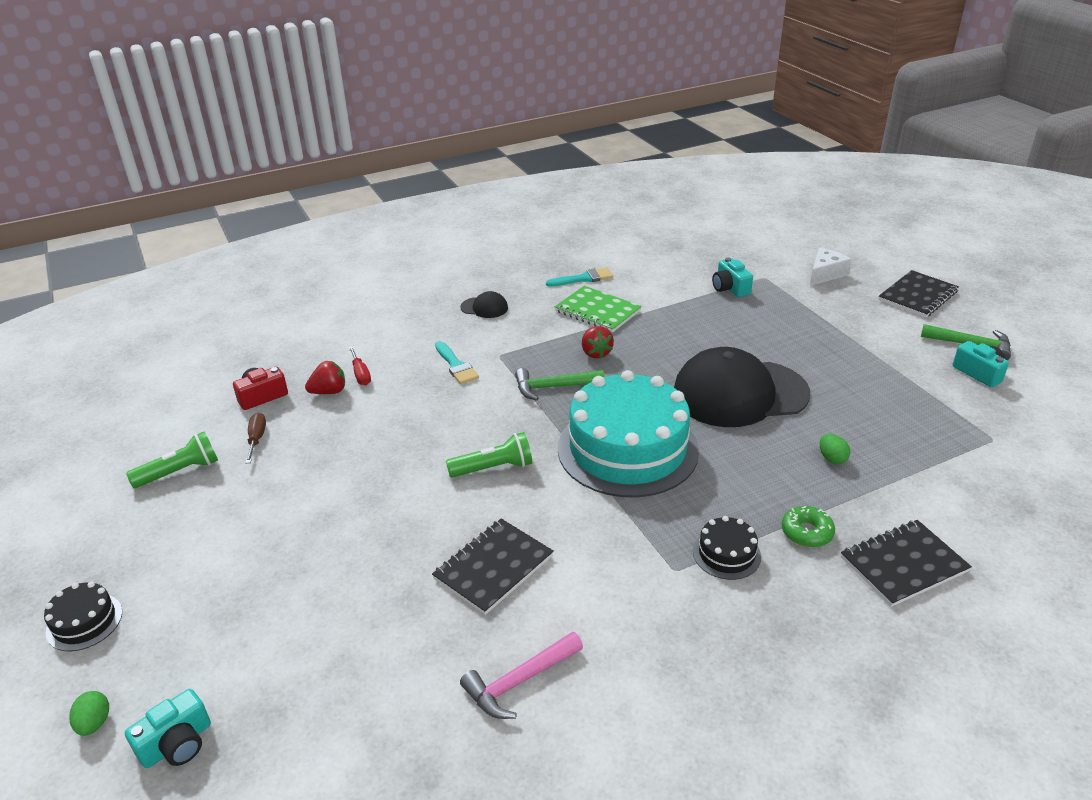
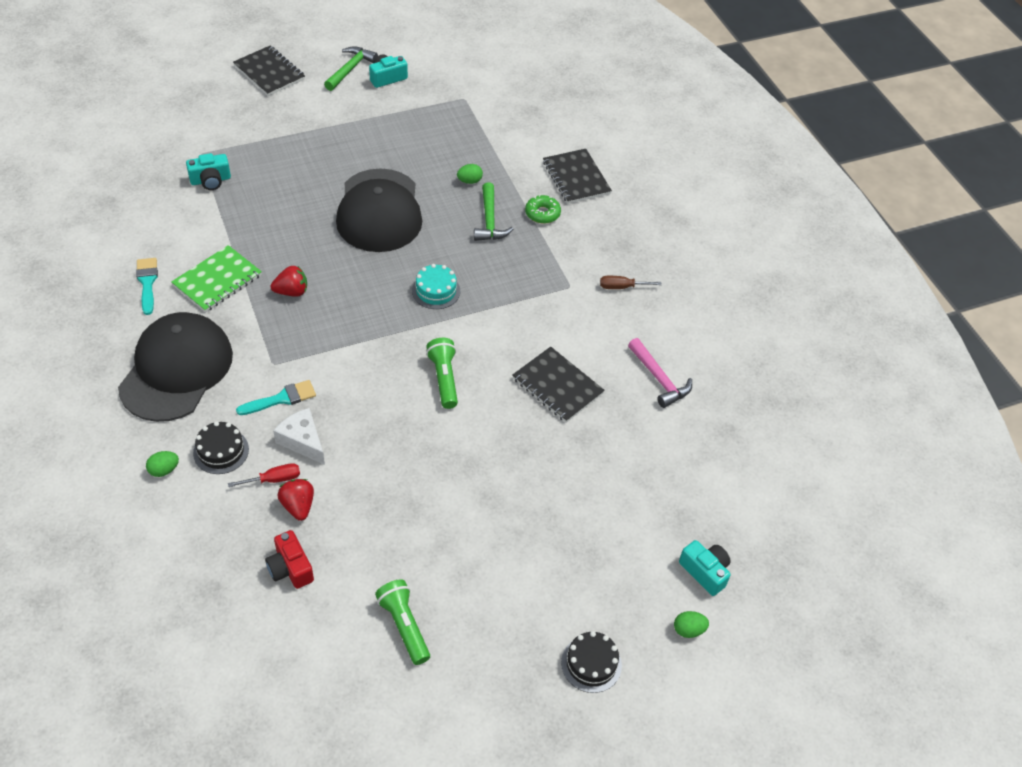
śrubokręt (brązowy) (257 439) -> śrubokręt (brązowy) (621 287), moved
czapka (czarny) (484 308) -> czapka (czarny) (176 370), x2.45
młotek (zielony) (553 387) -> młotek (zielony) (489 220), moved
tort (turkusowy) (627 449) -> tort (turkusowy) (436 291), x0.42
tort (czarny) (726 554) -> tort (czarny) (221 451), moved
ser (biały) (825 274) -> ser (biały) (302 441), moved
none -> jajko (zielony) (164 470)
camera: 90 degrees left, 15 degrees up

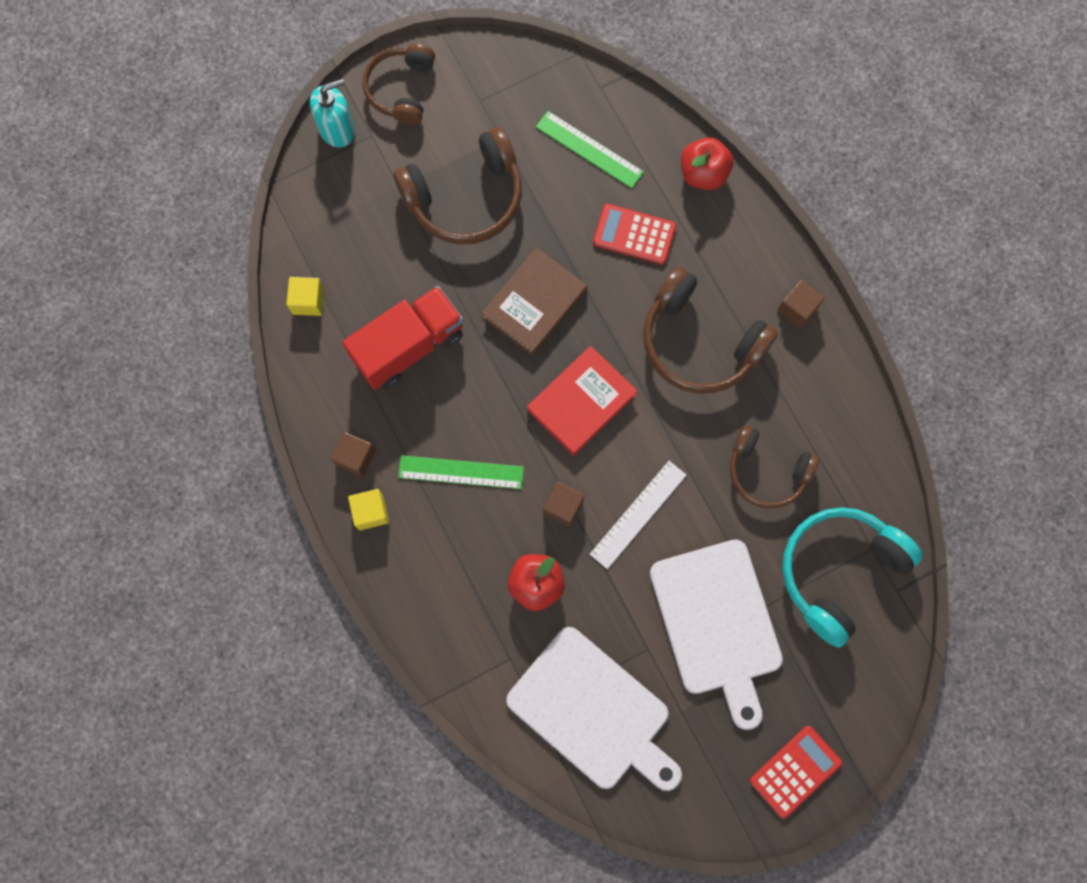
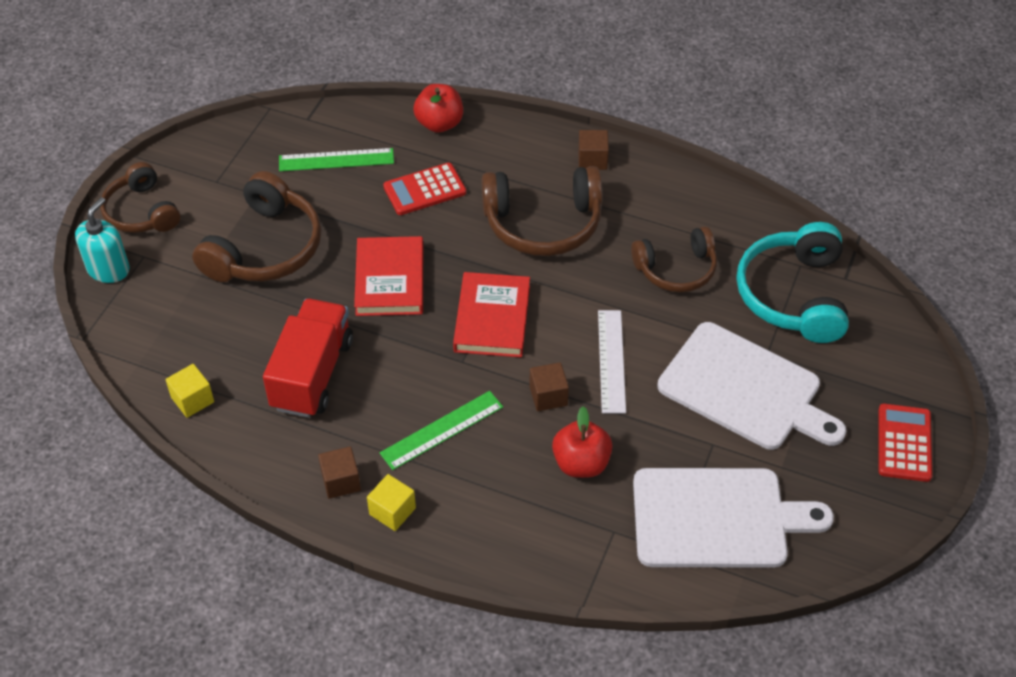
książka (brązowy) (534 304) -> książka (czerwony) (390 280)
camera: 40 degrees left, 25 degrees down

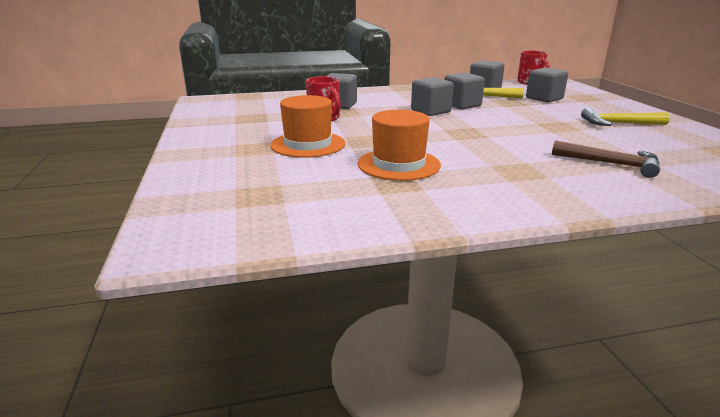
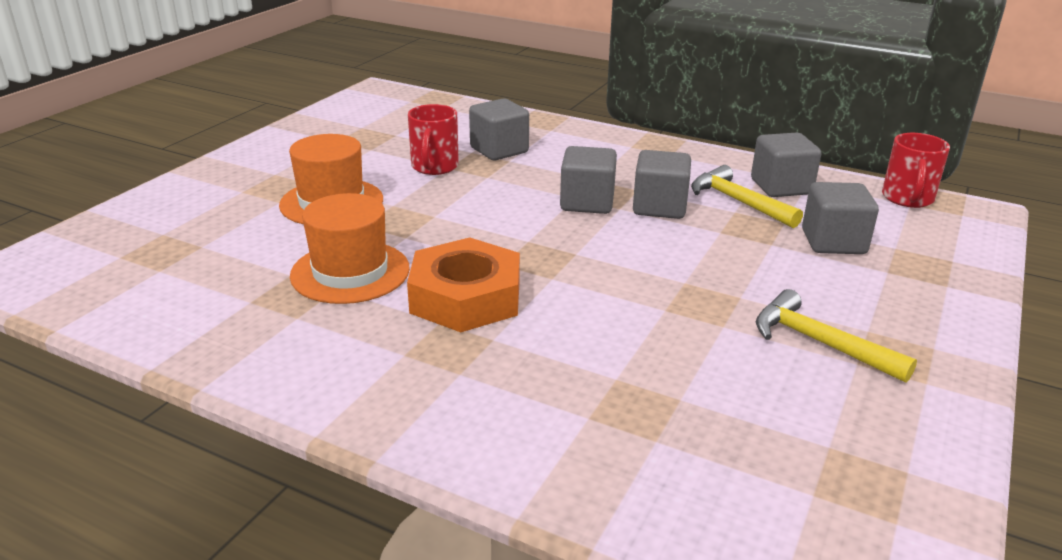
młotek (brązowy) (611 164) -> none
none -> nakrętka (pomarańczowy) (466 297)
camera: 40 degrees right, 5 degrees up

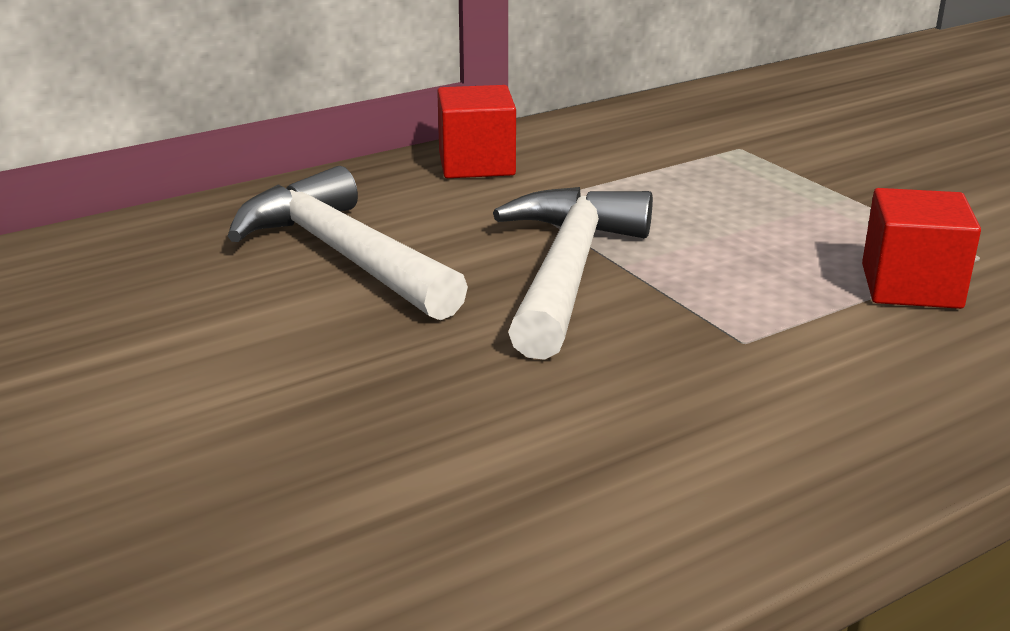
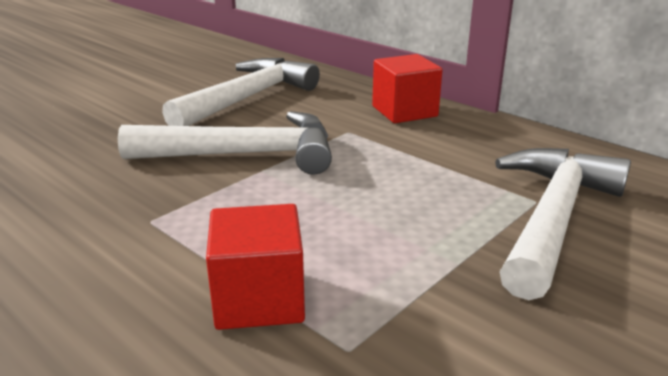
none -> młotek (biały) (552 218)
camera: 75 degrees right, 0 degrees up

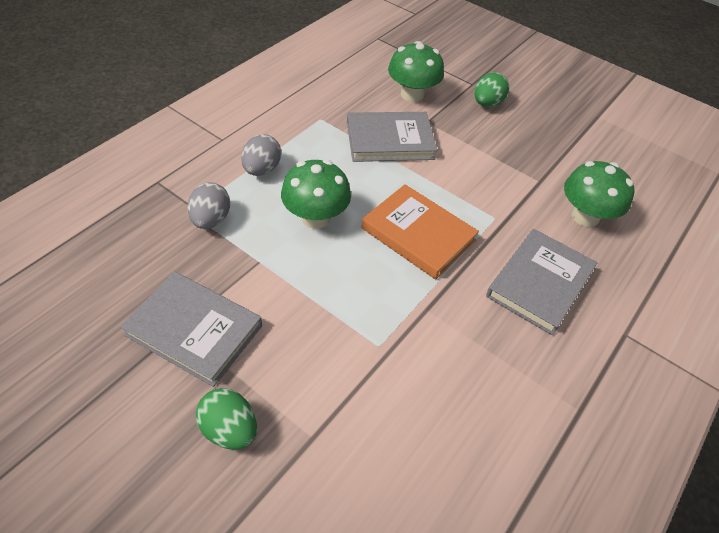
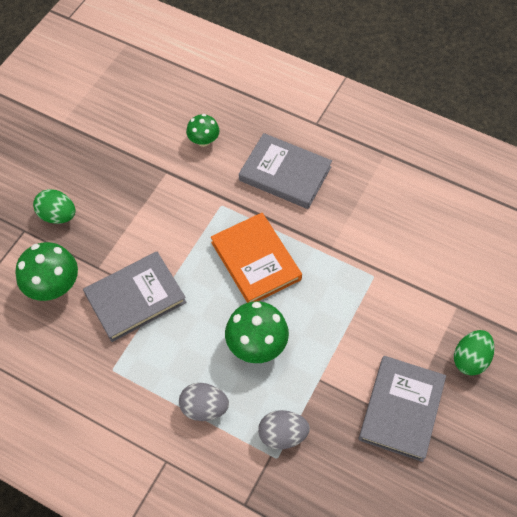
książka (szary) (389 140) -> książka (szary) (135 298), 75 degrees clockwise
książka (pomarańczowy) (418 234) -> książka (pomarańczowy) (256 261), 60 degrees counterclockwise
grzyb (zielony) (585 216) -> grzyb (zielony) (203 140), x0.60
camera: 95 degrees left, 10 degrees up

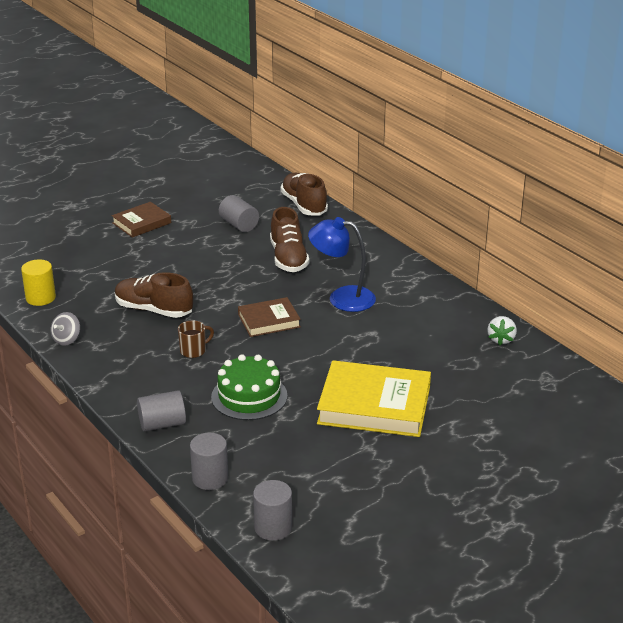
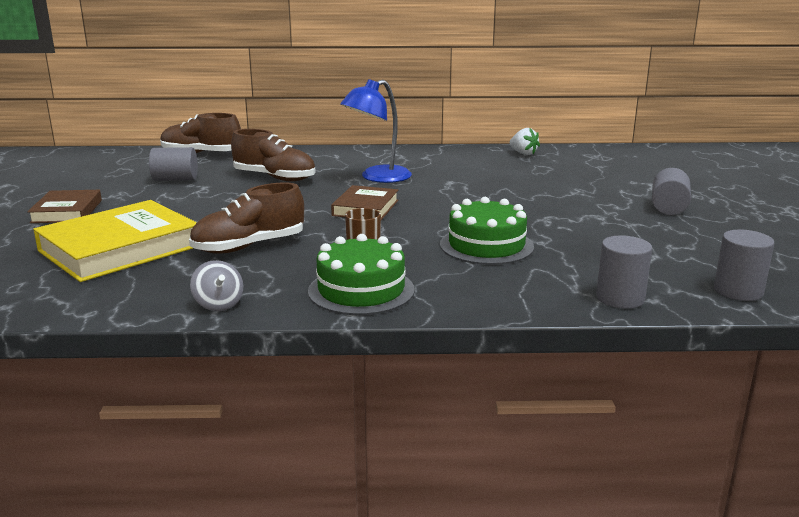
walec (żółty) (40 298) -> none
walec (szary) (162 424) -> walec (szary) (668 208), moved
książka (żółty) (374 405) -> książka (żółty) (120 248), moved
none -> tort (zielony) (361 290)
camera: 55 degrees left, 10 degrees down

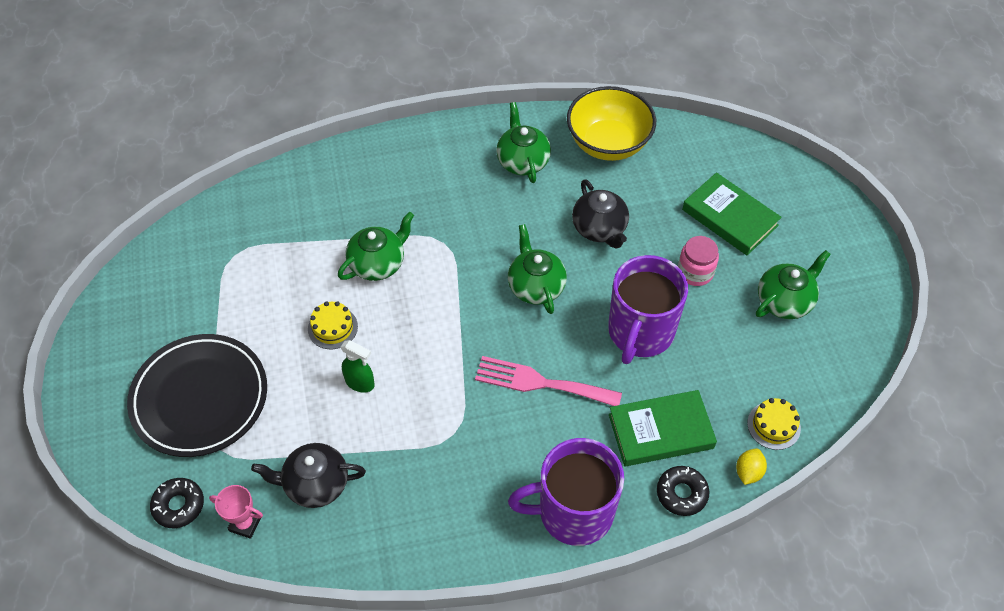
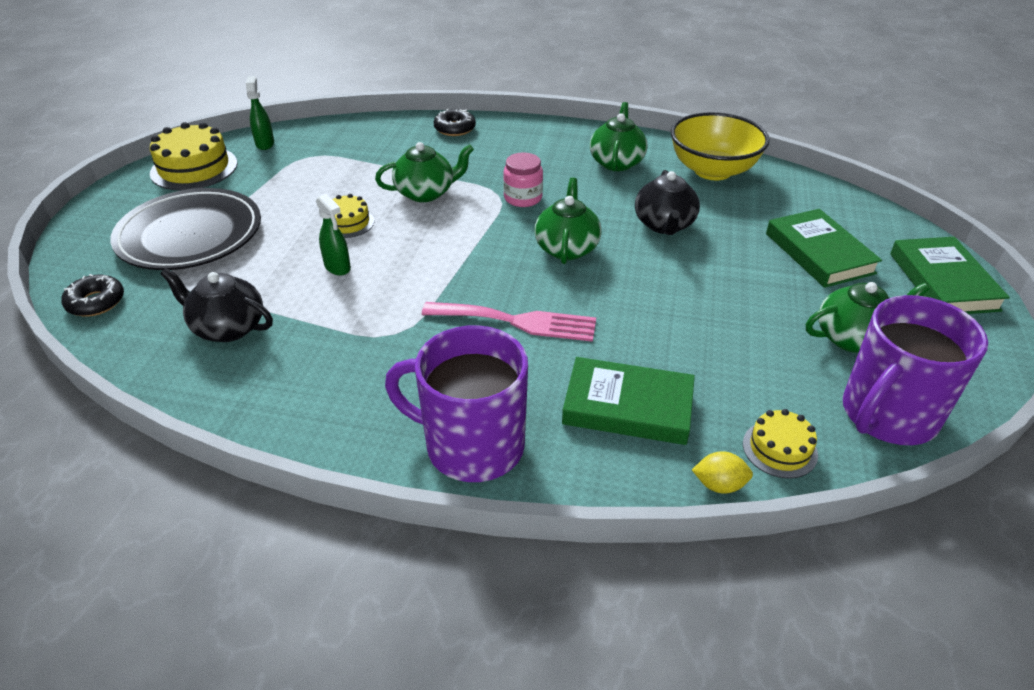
puchar (różowy) (245 524) -> none
widelec (różowy) (540 383) -> widelec (różowy) (517 321), 150 degrees clockwise
kubek (fioletowy) (640 332) -> kubek (fioletowy) (887 415), moved
donut (czarny) (681 493) -> donut (czarny) (455 128), moved
słoik (różowy) (695 272) -> słoik (różowy) (523 198), moved
cytryna (żółty) (748 472) -> cytryna (żółty) (719 485), 45 degrees clockwise
none -> tort (żółty) (194 168)
none -> spryskiwacz (zielony) (265 143)
none -> książka (zielony) (943 281)
camera: 25 degrees right, 15 degrees down

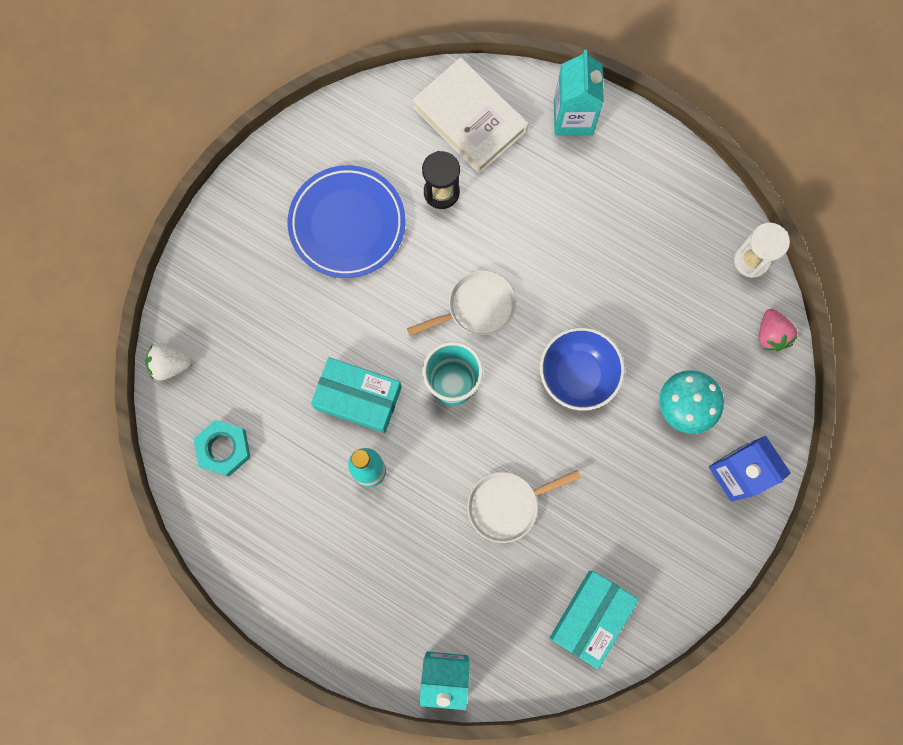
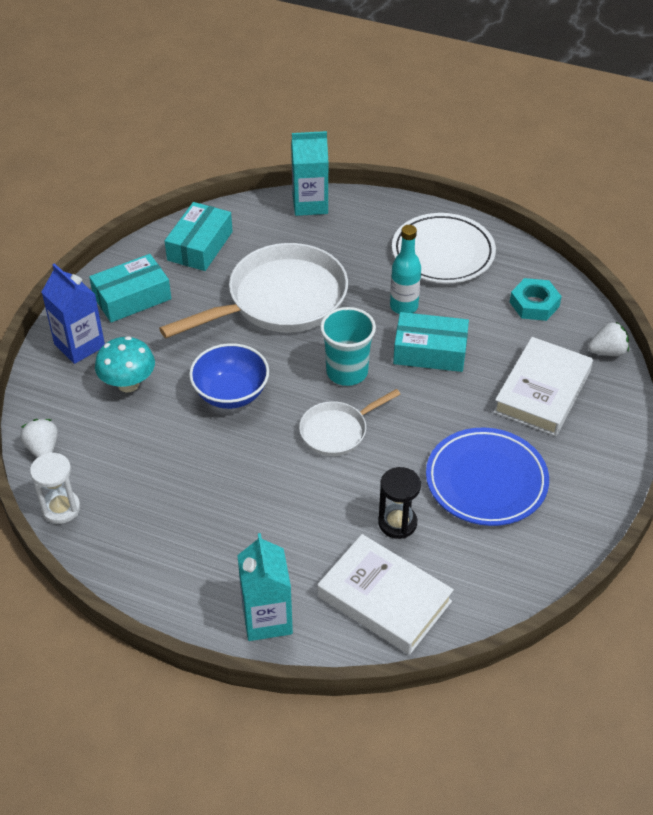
patelnia (biały) (507 505) -> patelnia (biały) (280 300), x1.95
truskawka (różowy) (771 335) -> truskawka (biały) (43 449)
none -> pudełko (turkusowy) (132 297)
none -> talerz (biały) (443 253)
none -> książka (biały) (542 391)
camera: 170 degrees right, 30 degrees down

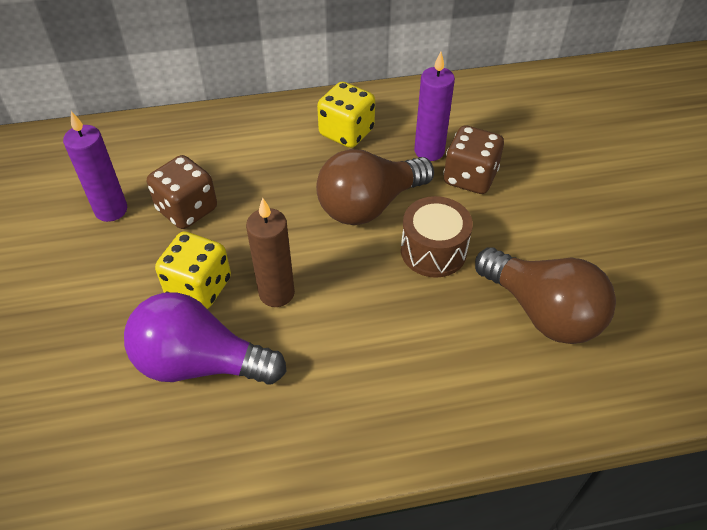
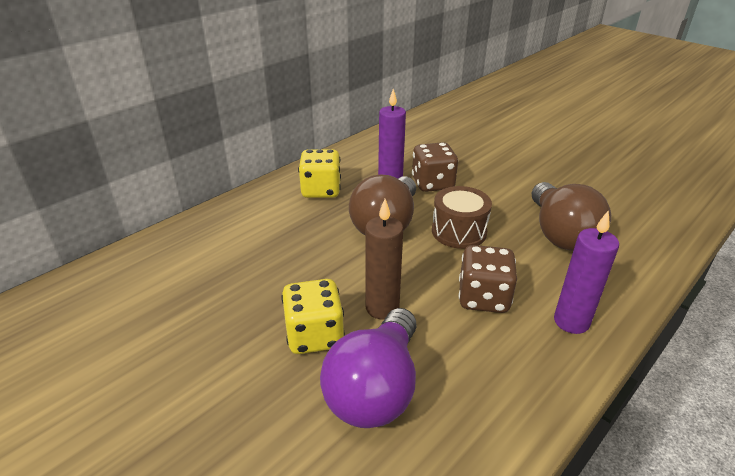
świeca (fioletowy) (111 210) -> świeca (fioletowy) (571 321), moved
żarówka (fioletowy) (200 363) -> żarówka (fioletowy) (375 388), 45 degrees counterclockwise
kostka do gry (brązowy) (187 209) -> kostka do gry (brązowy) (483 298), moved
żarówka (brązowy) (542 312) -> żarówka (brązowy) (560 234), 75 degrees clockwise
camera: 35 degrees left, 15 degrees down

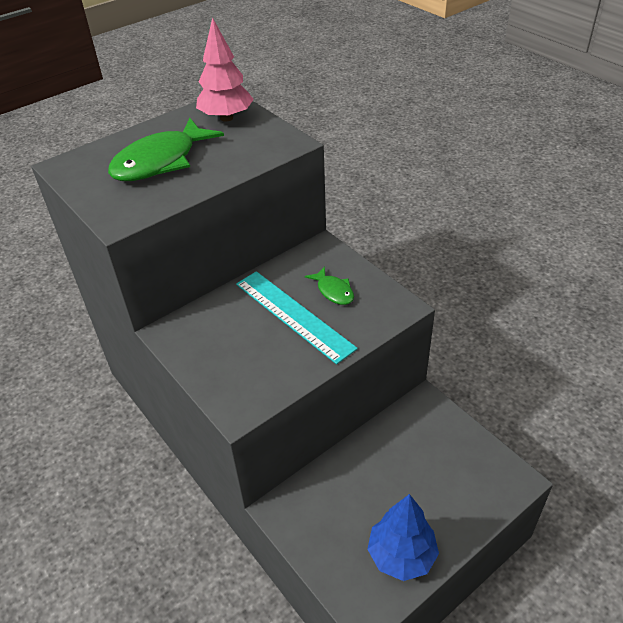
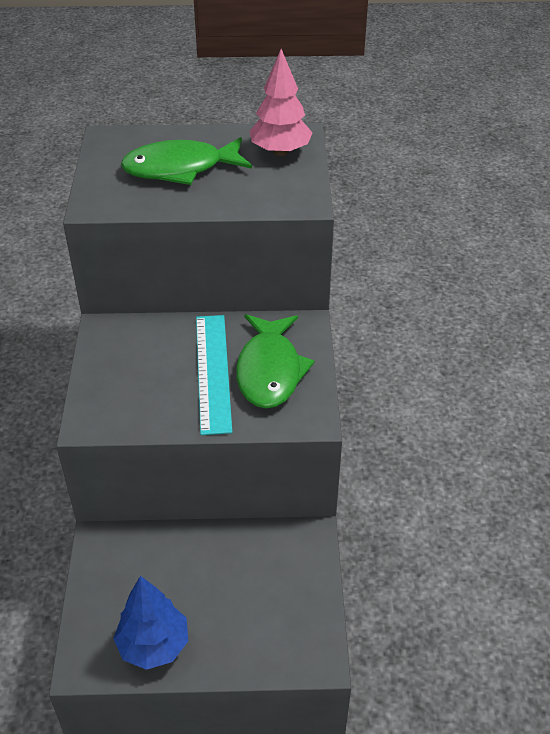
ryba (zielony) (333 291) -> ryba (zielony) (270 370), x2.01
camera: 35 degrees right, 0 degrees up

